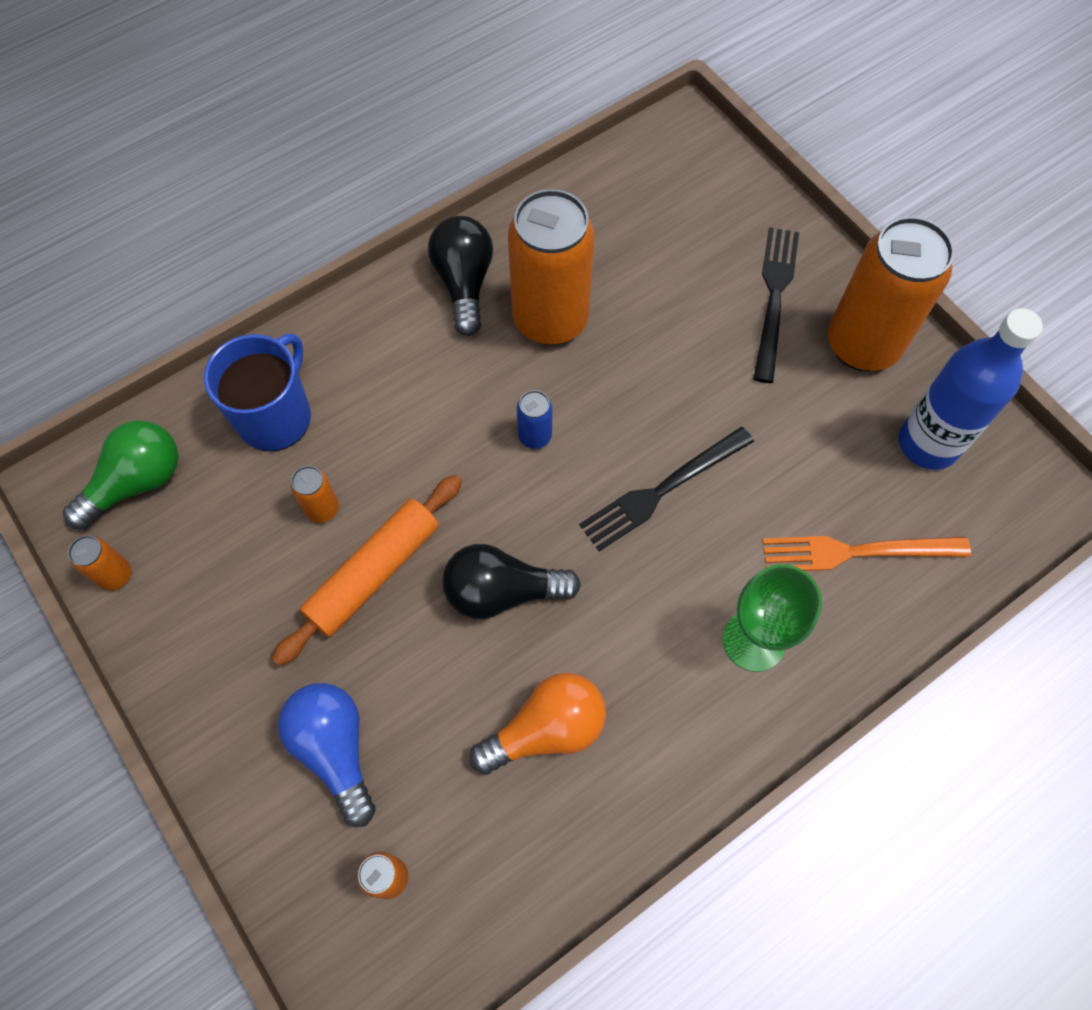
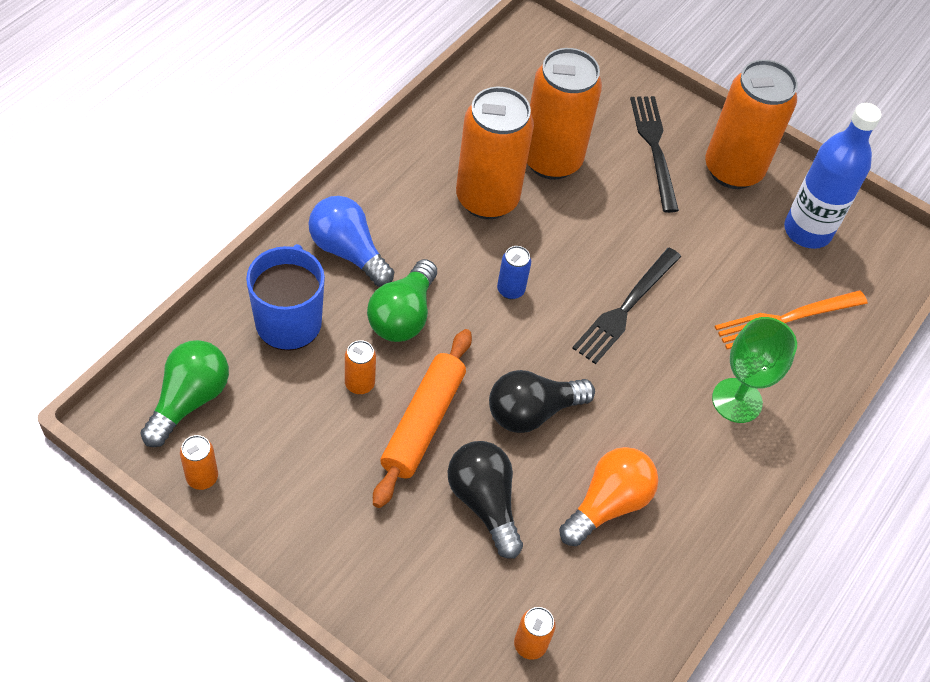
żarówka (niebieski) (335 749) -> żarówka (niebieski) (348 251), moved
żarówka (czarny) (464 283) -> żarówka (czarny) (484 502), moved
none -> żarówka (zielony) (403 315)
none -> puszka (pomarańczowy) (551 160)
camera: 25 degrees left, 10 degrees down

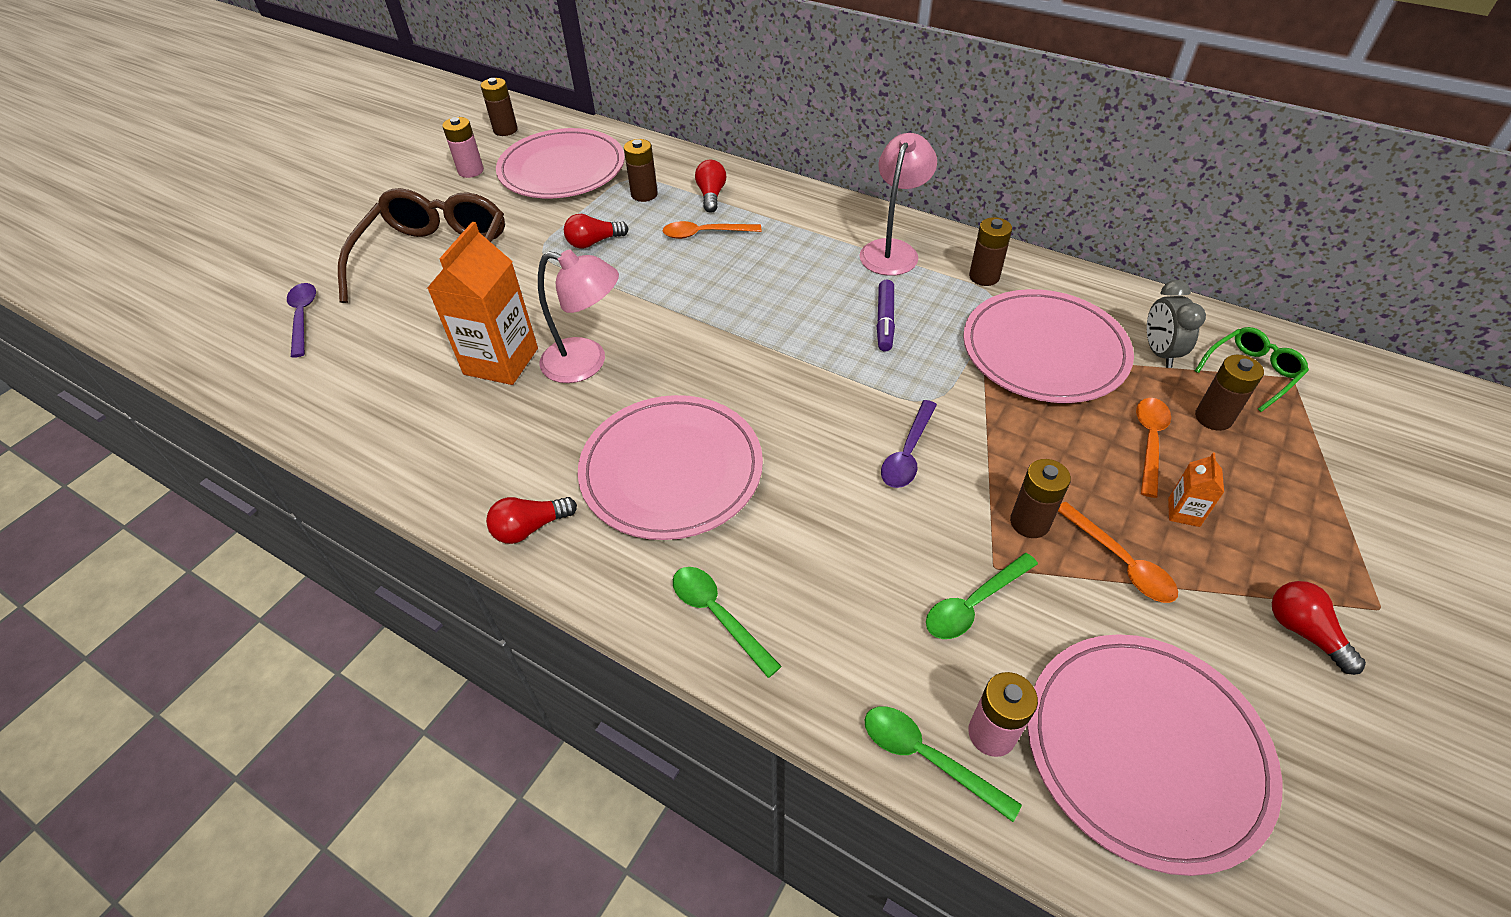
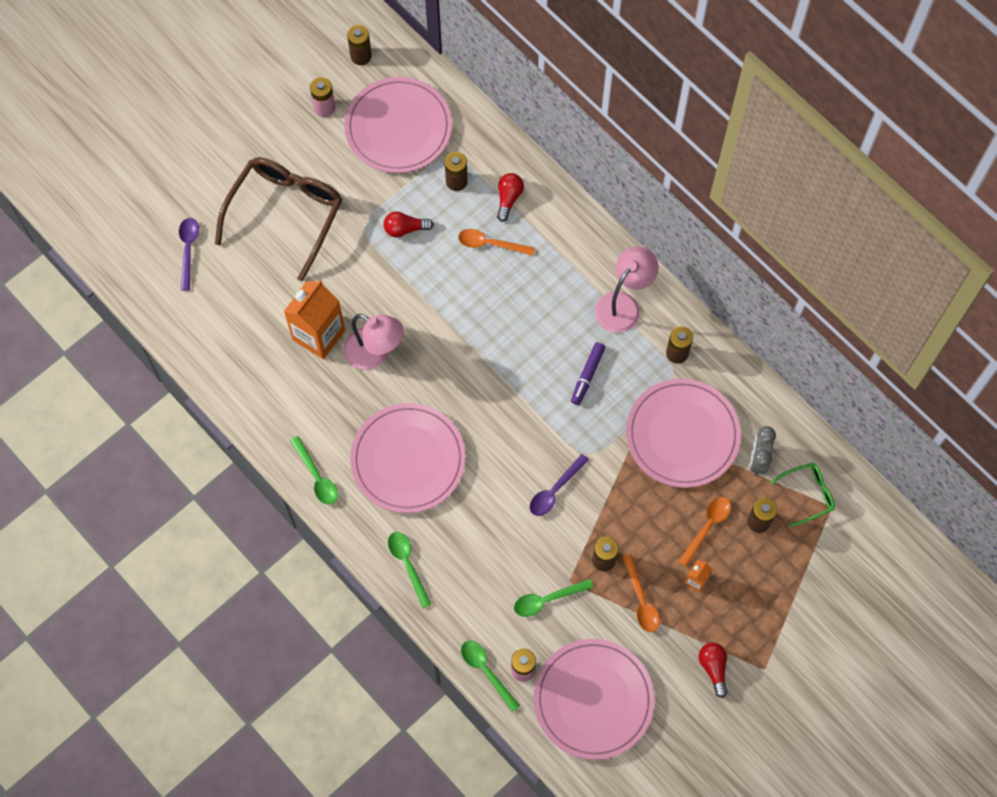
żarówka (czerwony) (530 528) -> łyżka (zielony) (316 476)
camera: 15 degrees right, 20 degrees up

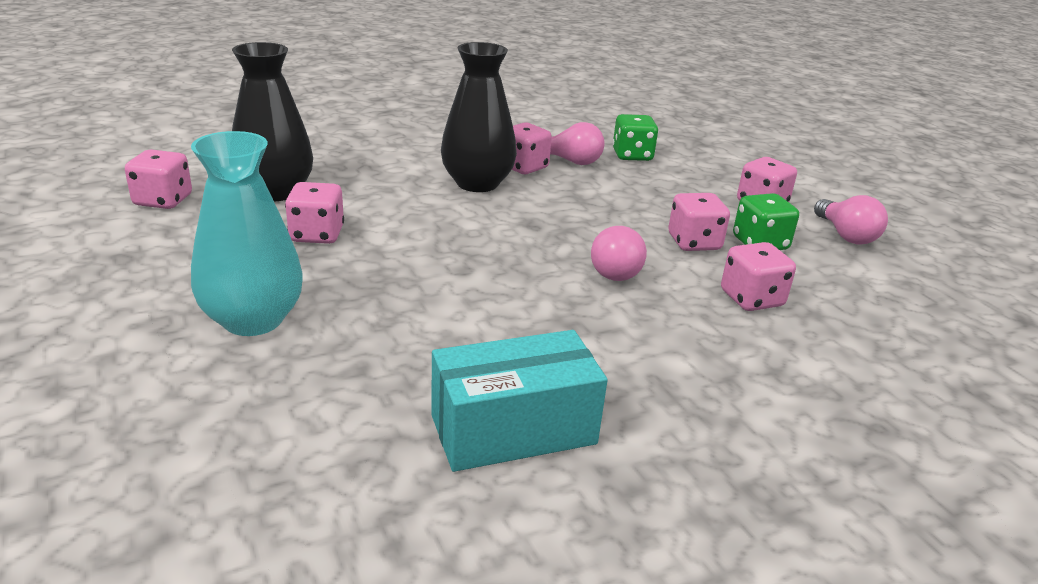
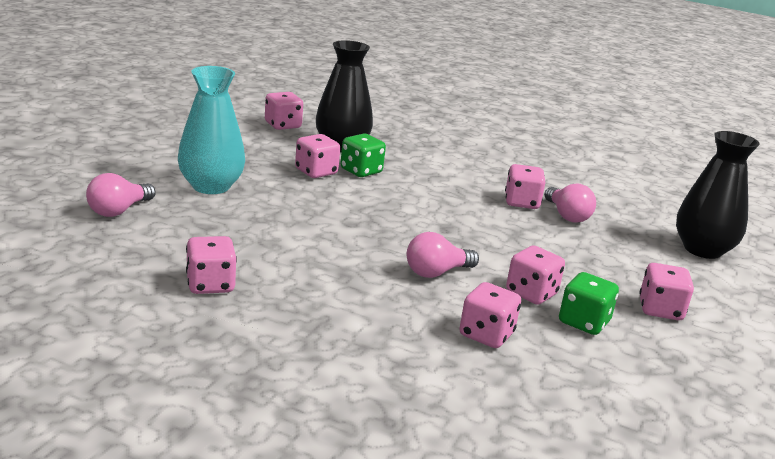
pudełko (turkusowy) (513 430) -> kostka do gry (różowy) (210 284)
wazon (czarny) (477 183) -> wazon (czarny) (702 249), moved
kostka do gry (zielony) (632 155) -> kostka do gry (zielony) (361 171), moved
żarówka (różowy) (845 235) -> żarówka (różowy) (119 210), moved
camera: 50 degrees right, 5 degrees down

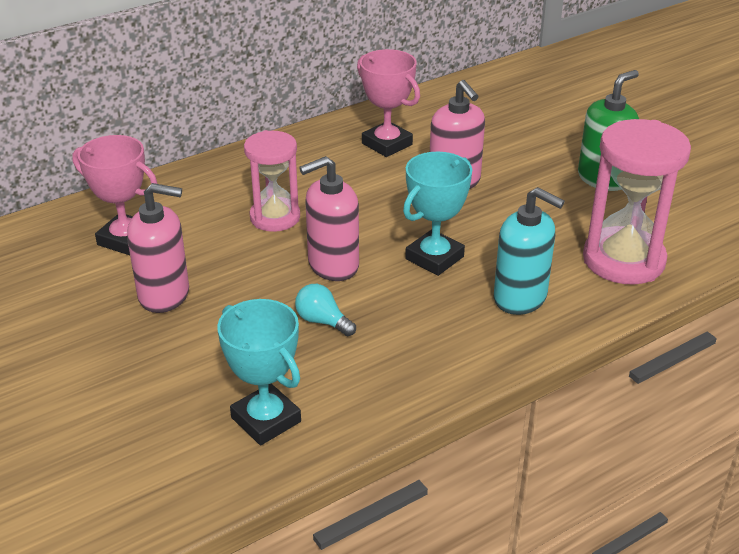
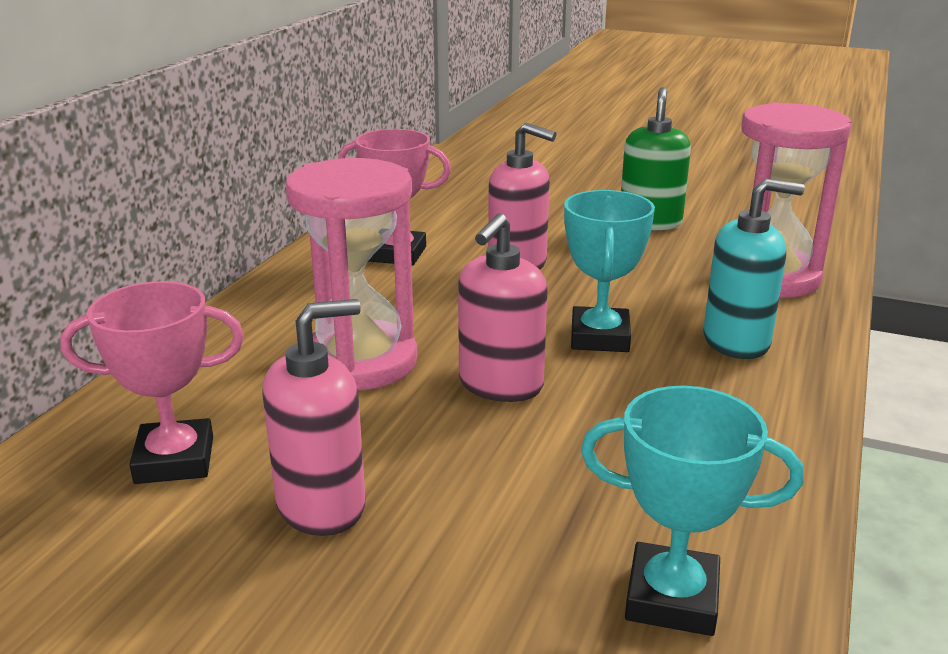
klepsydra (różowy) (275 217) -> klepsydra (różowy) (360 362), x1.53
żarówka (turkusowy) (322 321) -> none
camera: 35 degrees left, 10 degrees down

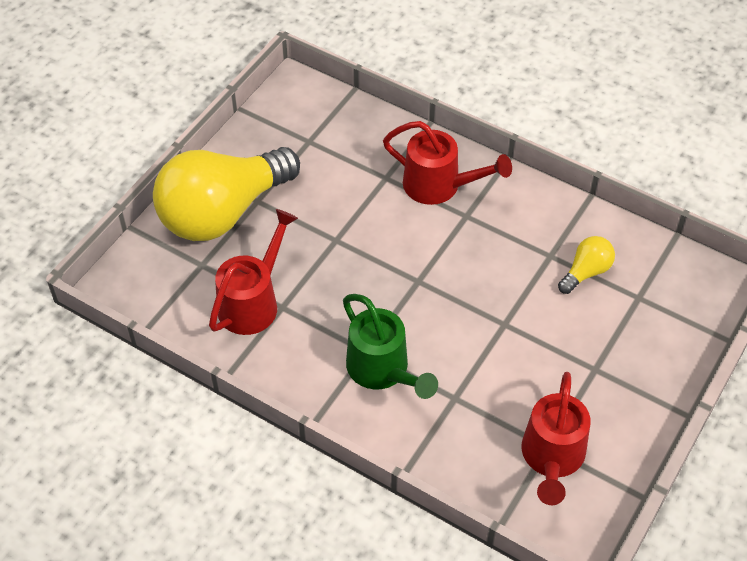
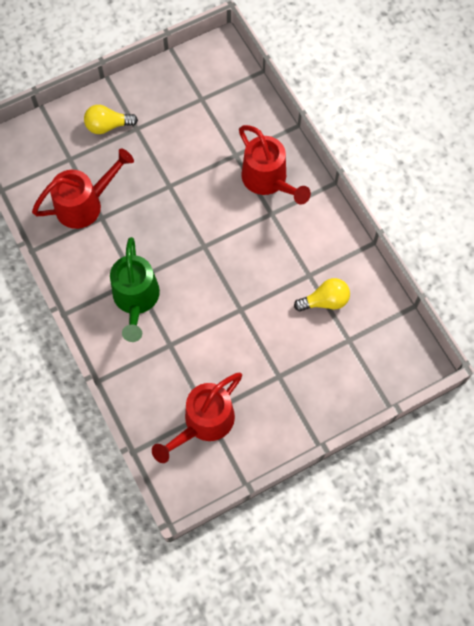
żarówka (żółty) (223 212) -> żarówka (żółty) (108 126), x0.42
camera: 30 degrees right, 15 degrees up

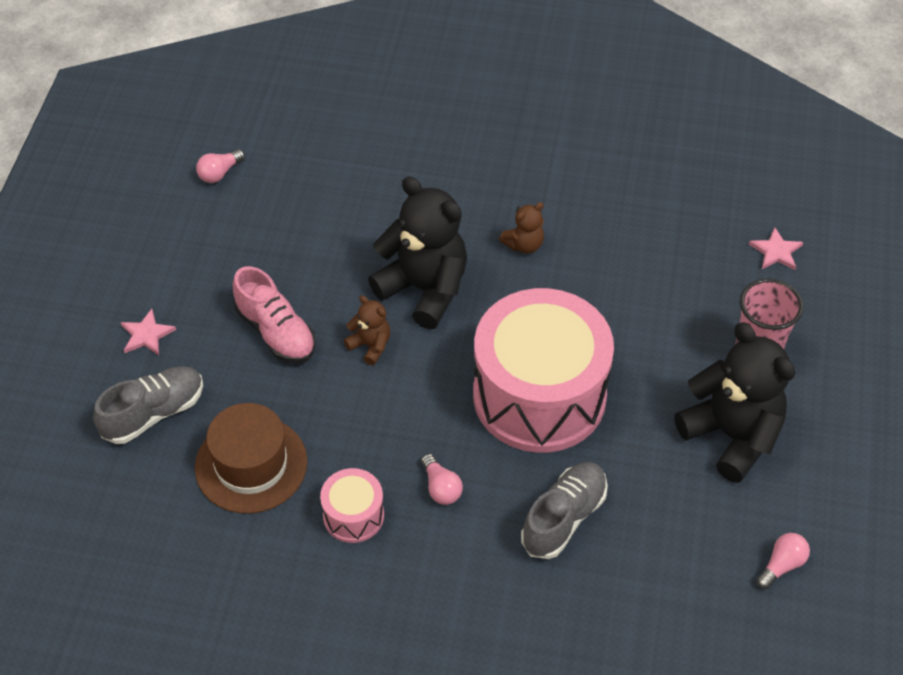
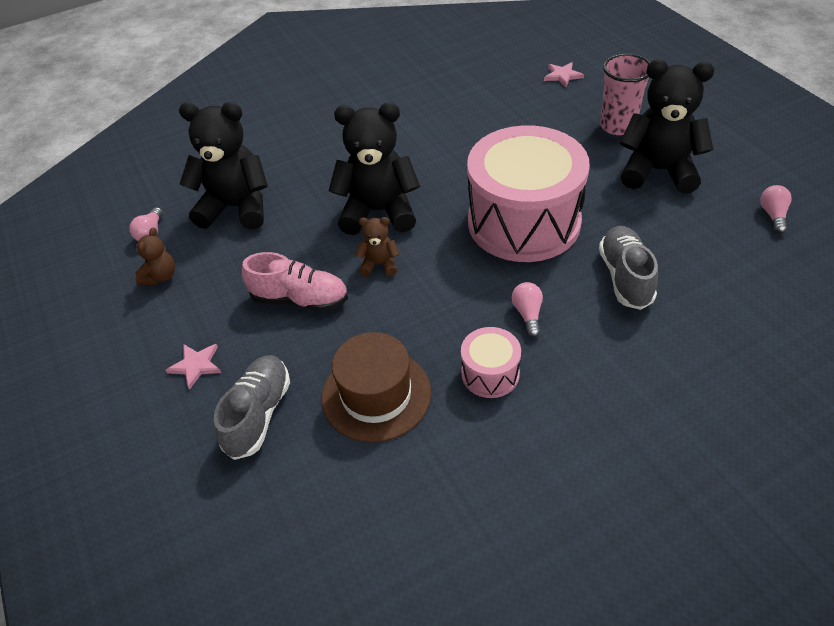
żarówka (różowy) (441 487) -> żarówka (różowy) (528 314), 120 degrees counterclockwise
miś (brązowy) (524 244) -> miś (brązowy) (160 276), moved
none -> miś (czarny) (236 207)
camera: 35 degrees left, 5 degrees down

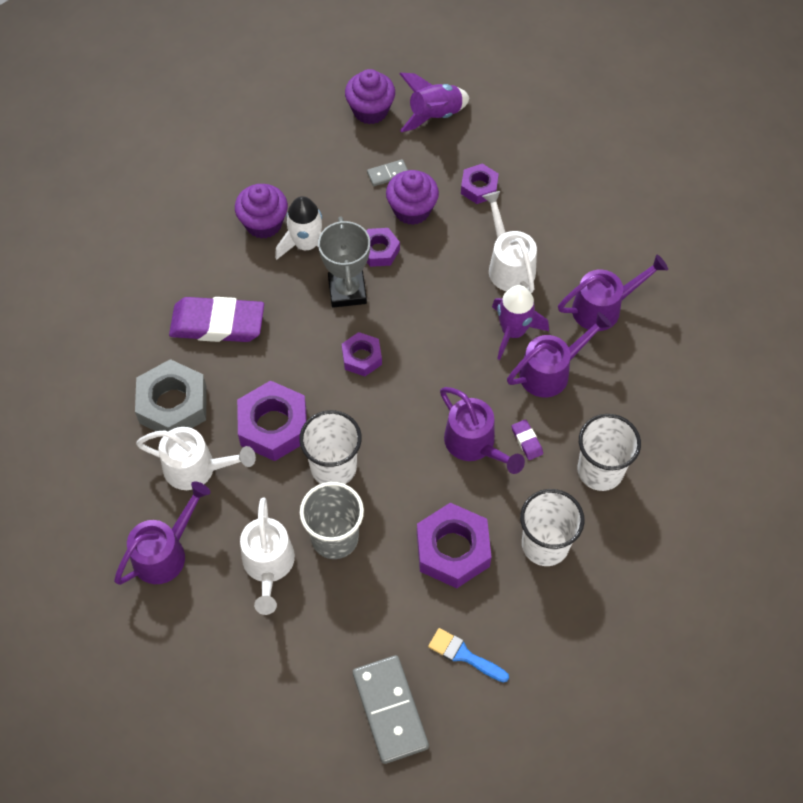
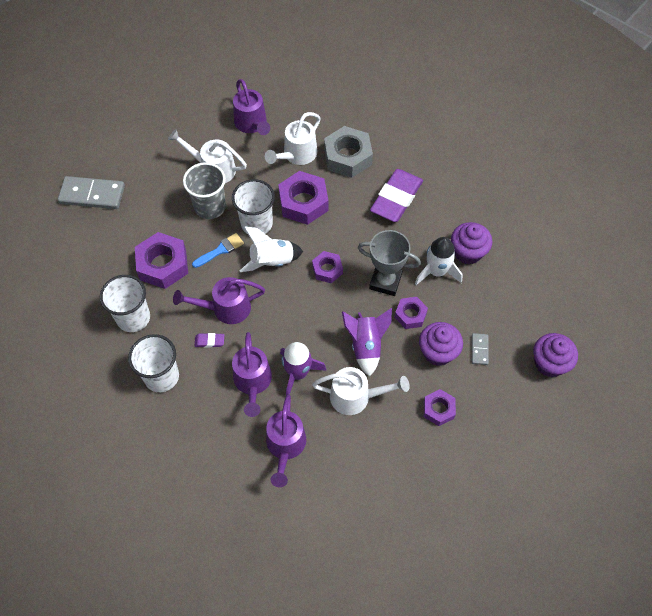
rakieta (fioletowy) (435 115) -> rakieta (fioletowy) (366 346), moved
pędzel (niebieski) (464 655) -> pędzel (niebieski) (220 250), moved
none -> rakieta (biały) (272 261)
camera: 115 degrees right, 0 degrees up

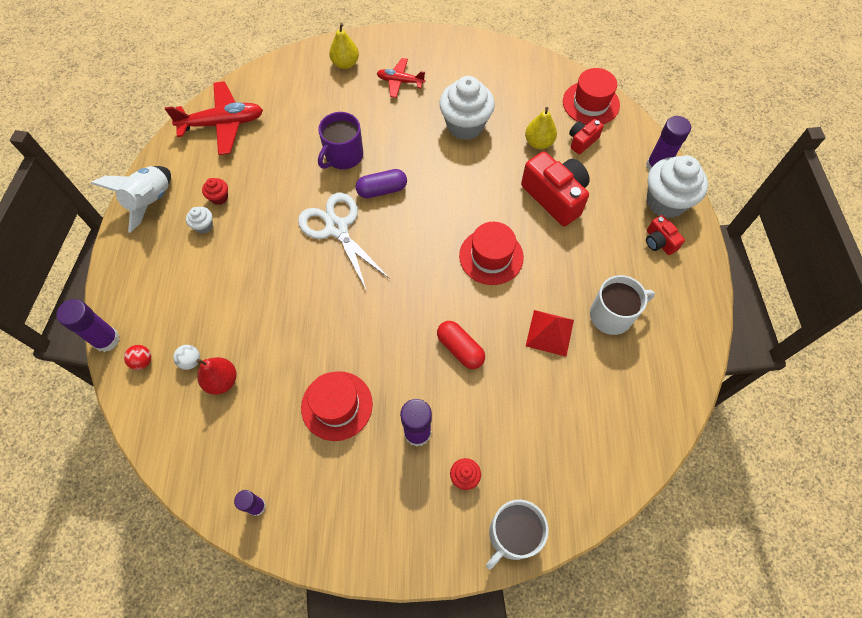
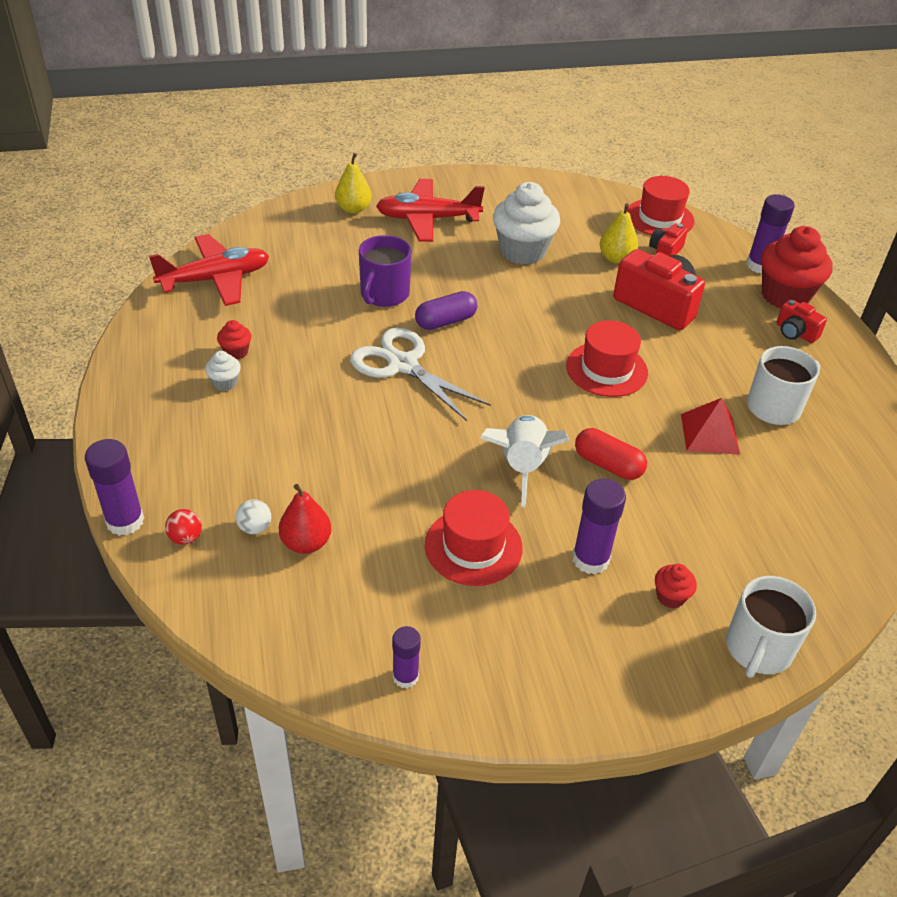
rakieta (biały) (150 201) -> rakieta (biały) (522 466), moved
samolot (czerwony) (400 81) -> samolot (czerwony) (427 219), x1.72
muffinka (biały) (665 202) -> muffinka (czerwony) (785 296)
camera: 15 degrees left, 20 degrees down

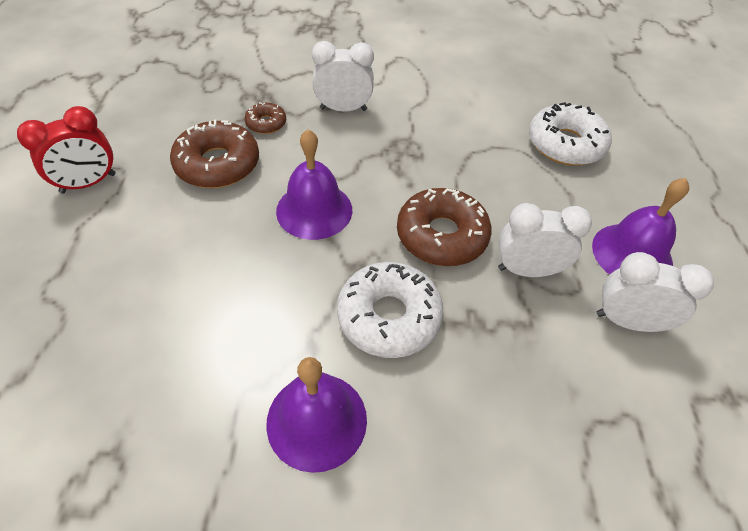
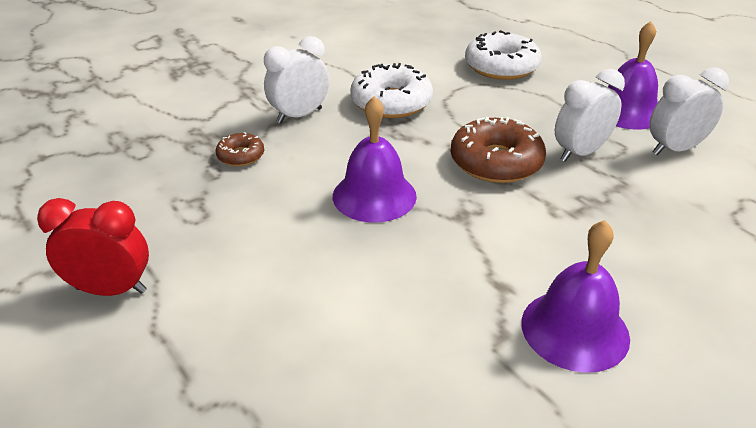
budzik (czerwony) (88 183) -> budzik (czerwony) (111 290), 105 degrees counterclockwise
donut (brązowy) (218 164) -> none
donut (biały) (389 317) -> donut (biały) (391 102), moved
camera: 35 degrees left, 15 degrees down

